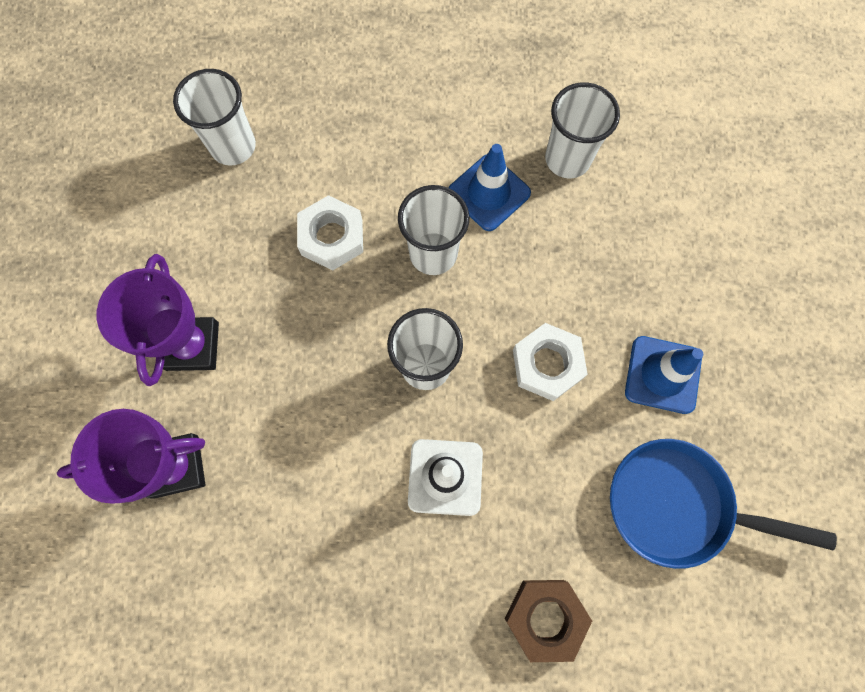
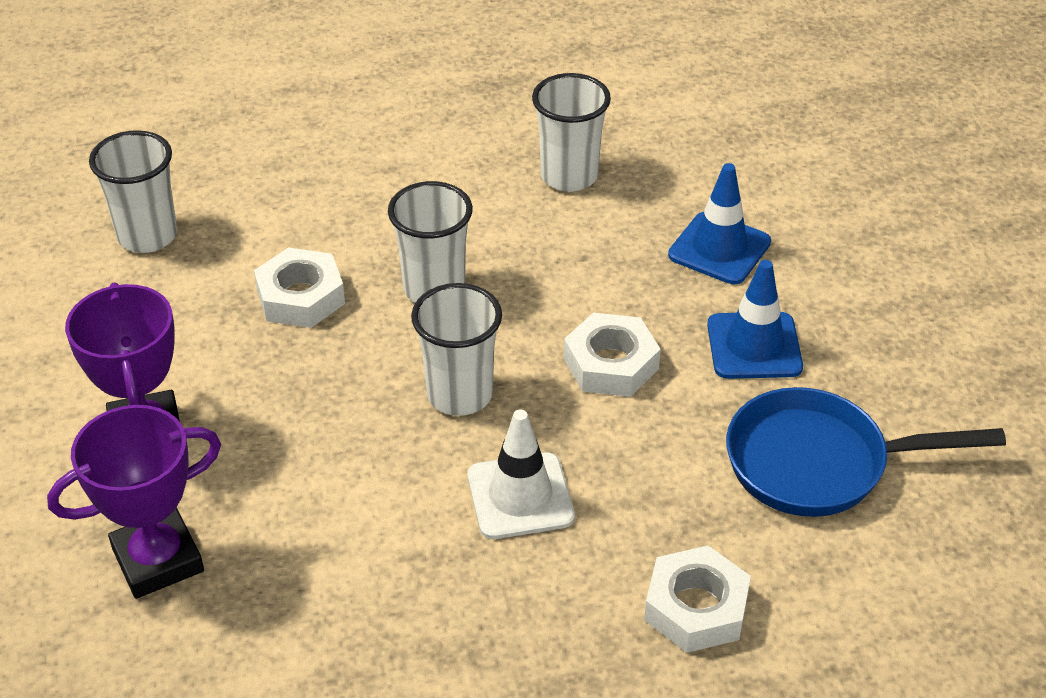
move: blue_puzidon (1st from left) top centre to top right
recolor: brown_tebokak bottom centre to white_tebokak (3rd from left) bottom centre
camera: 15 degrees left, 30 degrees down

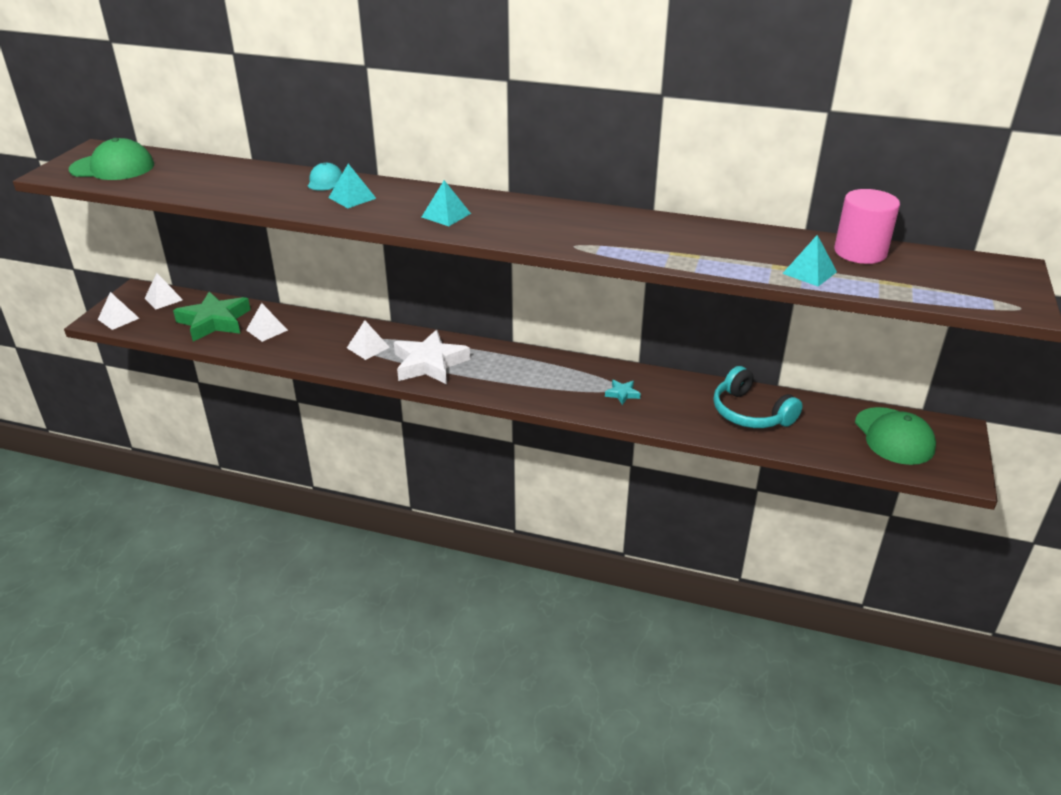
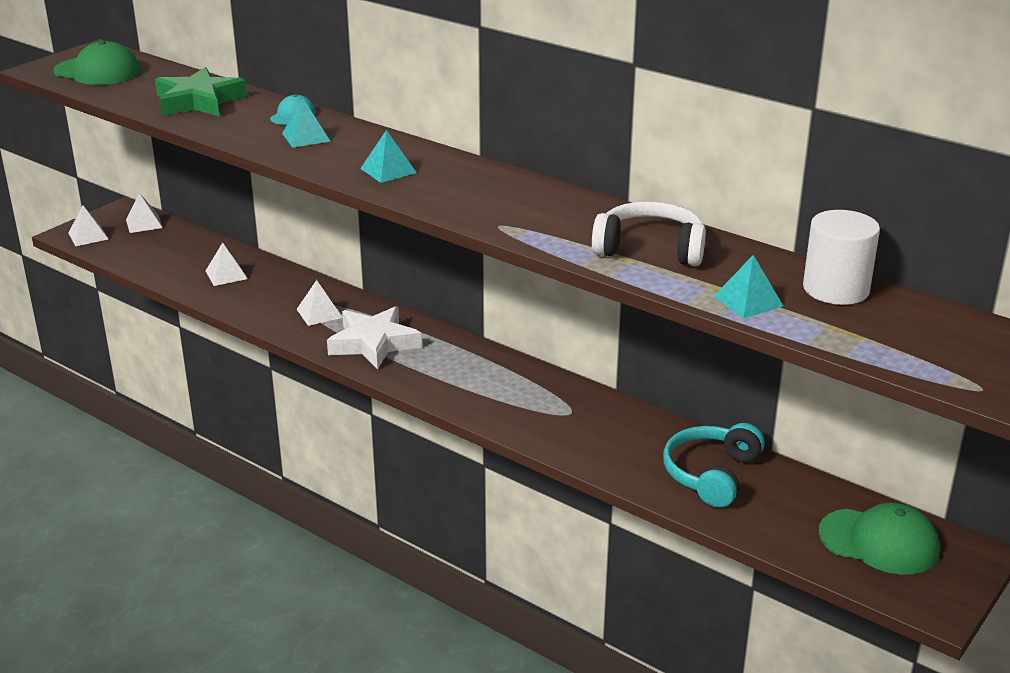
delete: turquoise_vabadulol centre
insert: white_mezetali centre
move: green_vabadulol middle left to top left
recolor: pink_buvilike top right to white_buvilike middle right
rotate: turquoise_mezetali middle right = bottom right 45 degrees clockwise; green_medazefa (2nd from left) middle right = bottom right 75 degrees counterclockwise
camera: 20 degrees right, 5 degrees down

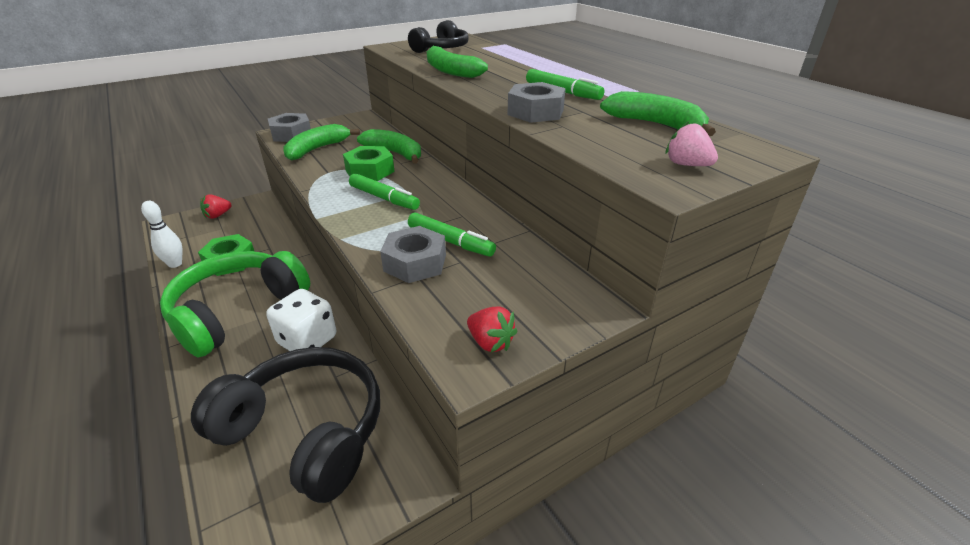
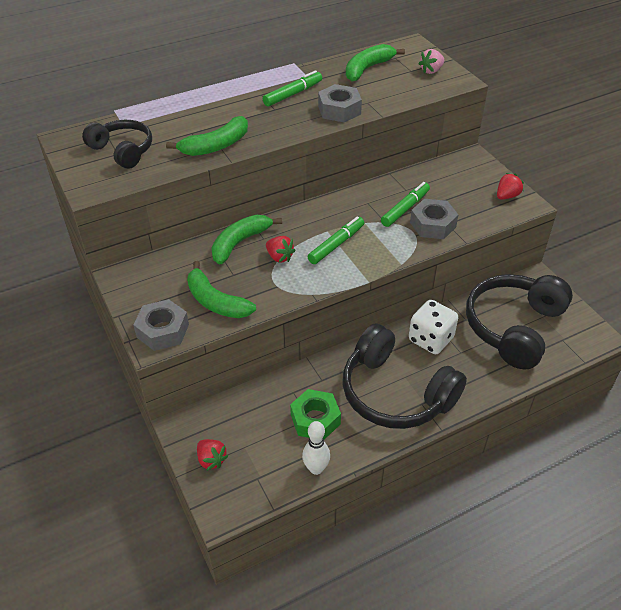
replace: green_tebokak (2nd from left) top centre to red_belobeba (2nd from left) centre
recolor: green_mezetali middle left to black_mezetali (2nd from left) centre
camera: 85 degrees left, 10 degrees up

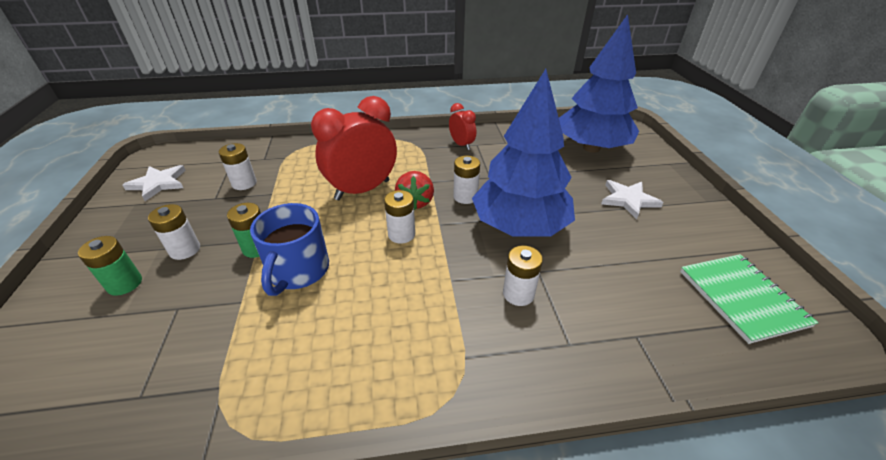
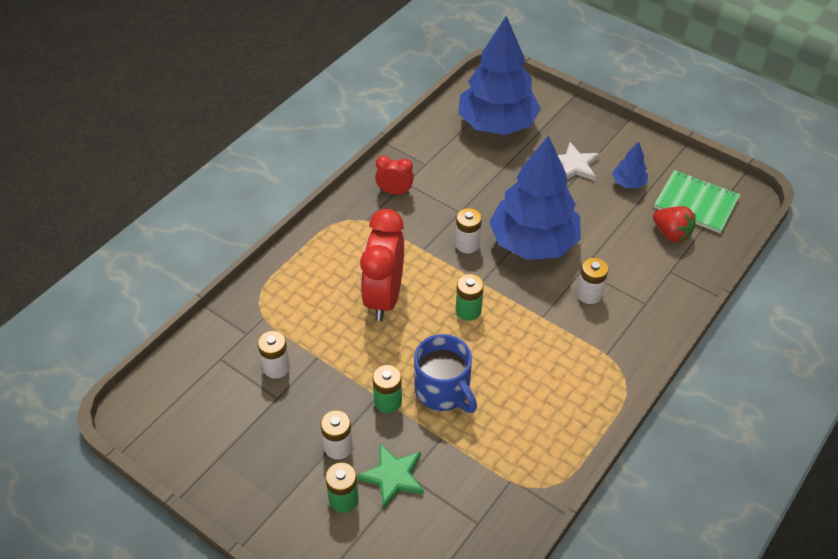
delete: white_vabadulol (1st from left) middle left
insert: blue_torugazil (3rd from left) top right; green_vabadulol bottom centre
move: red_belobeba centre to middle right
recolor: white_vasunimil (3rd from left) centre to green_vasunimil (3rd from left) centre
camera: 45 degrees left, 10 degrees up

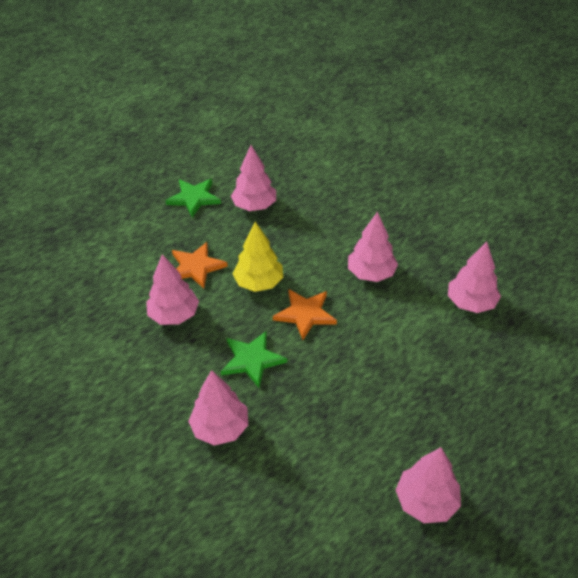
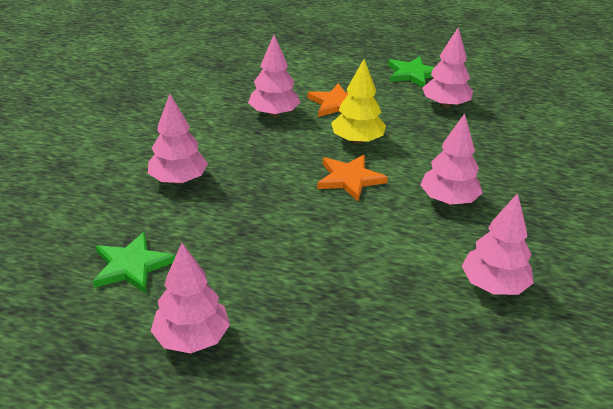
move: green_vabadulol (2nd from left in the first image) centre to green_vabadulol (1st from left) middle left
camera: 55 degrees right, 10 degrees down

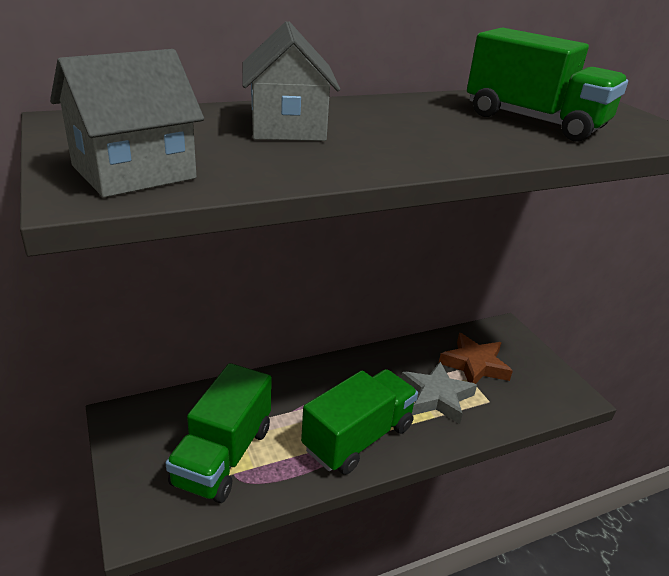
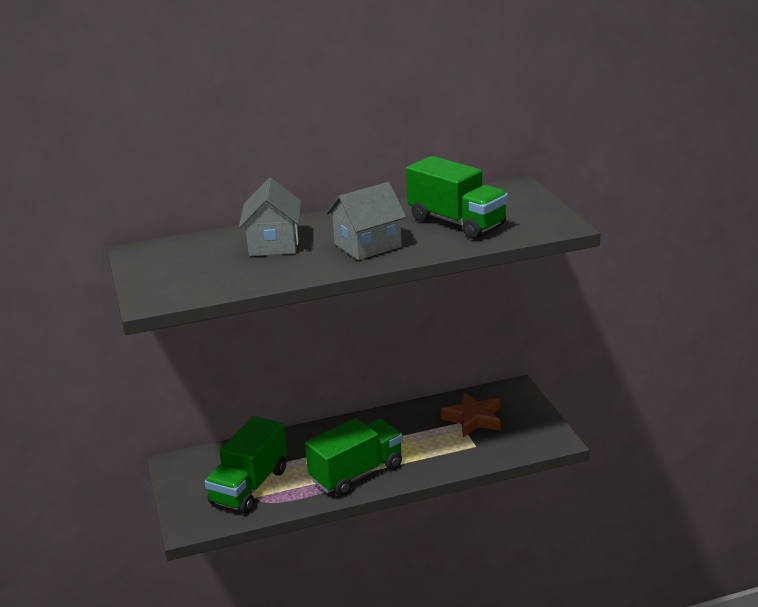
delete: grey_vabadulol bottom centre
move: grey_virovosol (1st from left in the first image) top left to grey_virovosol (2nd from left) centre
camera: 10 degrees right, 5 degrees down

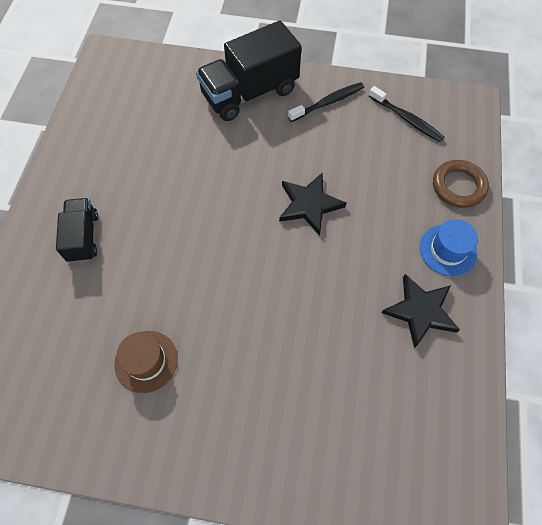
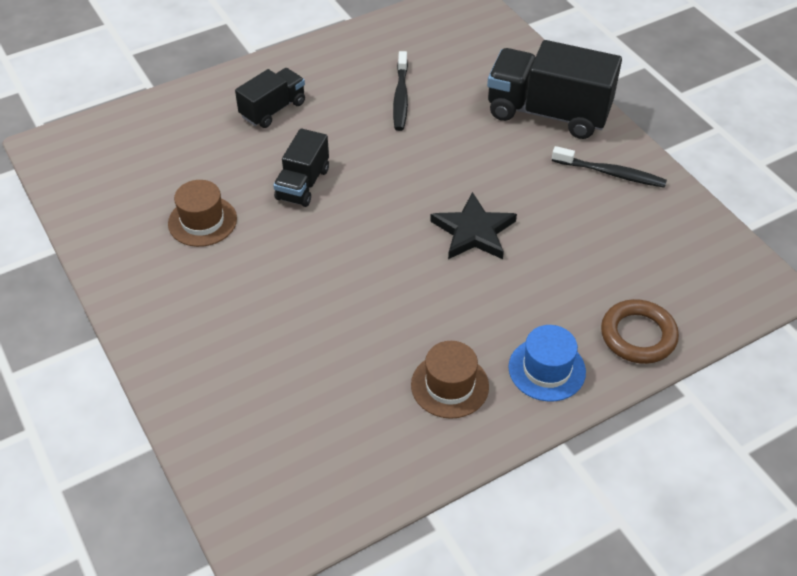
insert: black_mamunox (2nd from left) top centre
move: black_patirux (2nd from left in the first image) top right to black_patirux (1st from left) top centre
replace: black_vabadulol (2nd from left) middle right to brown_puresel (2nd from left) centre
camera: 50 degrees right, 15 degrees down

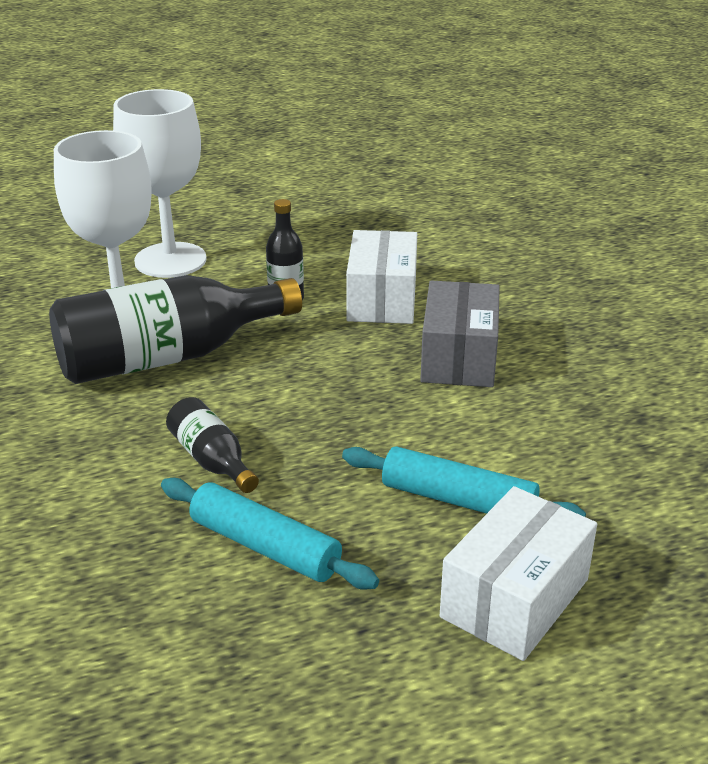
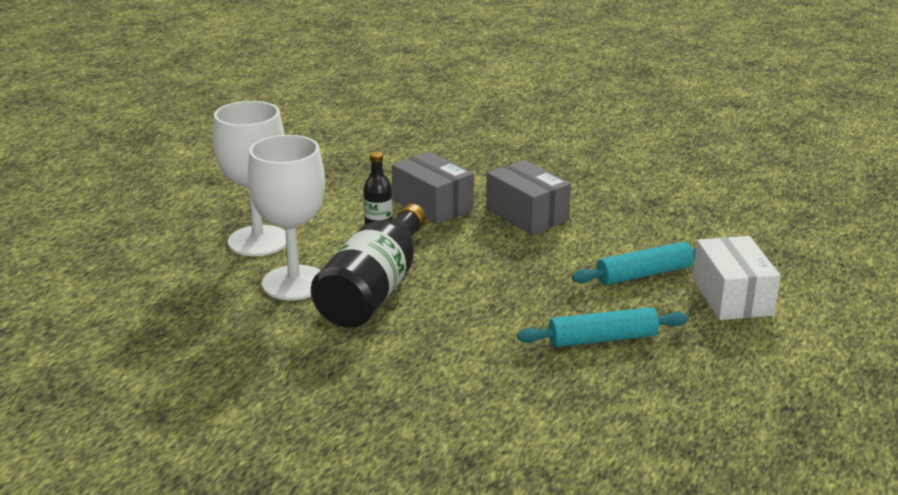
delete: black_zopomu (2nd from left) middle left
recolor: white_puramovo (1st from left) centre to grey_puramovo (1st from left) centre
camera: 45 degrees left, 5 degrees down

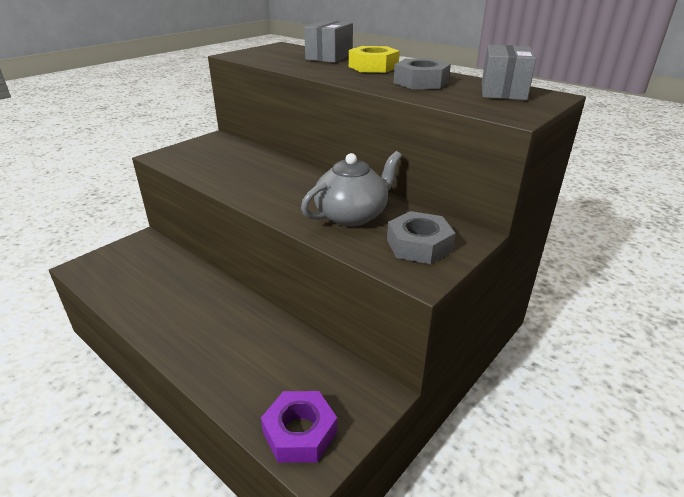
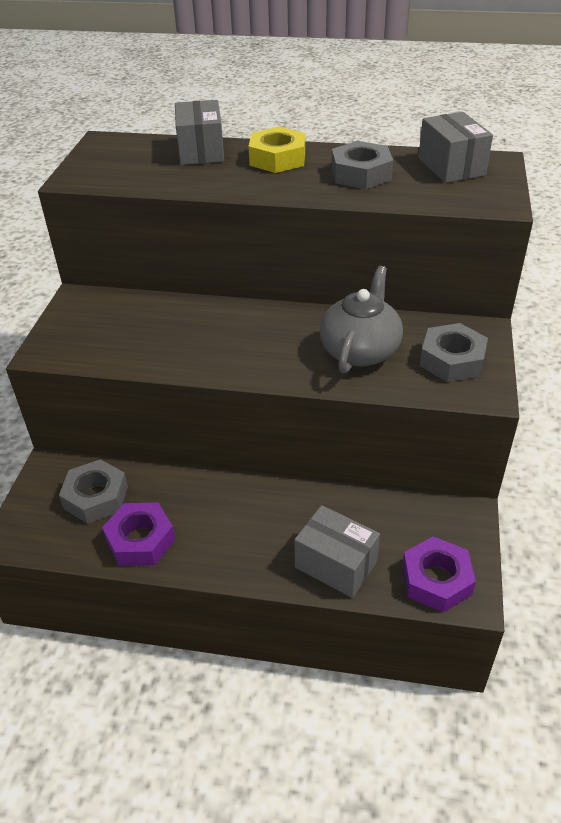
insert: grey_tebokak (1st from left) middle left; purple_tebokak (1st from left) middle left; grey_puramovo (2nd from left) bottom centre
camera: 30 degrees left, 10 degrees up

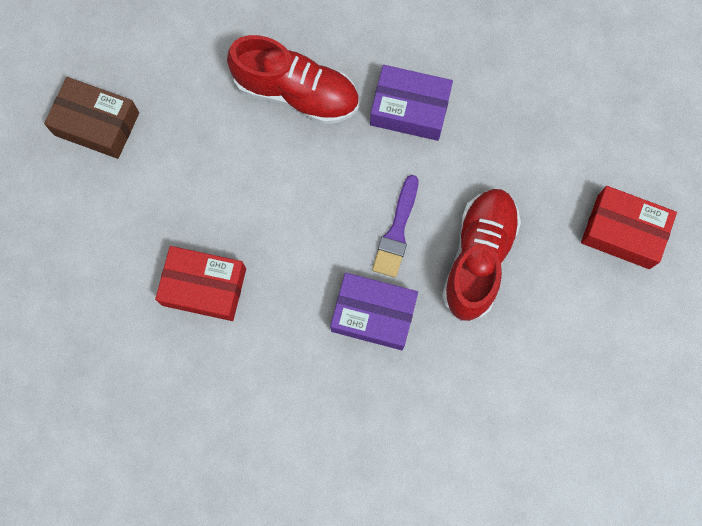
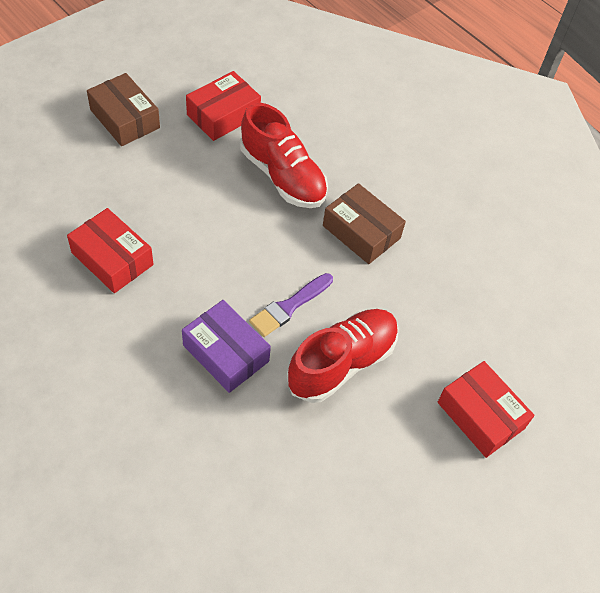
insert: red_puramovo (2nd from left) top centre
recolor: purple_puramovo (2nd from left) top centre to brown_puramovo (2nd from left) centre
camera: 25 degrees right, 20 degrees down

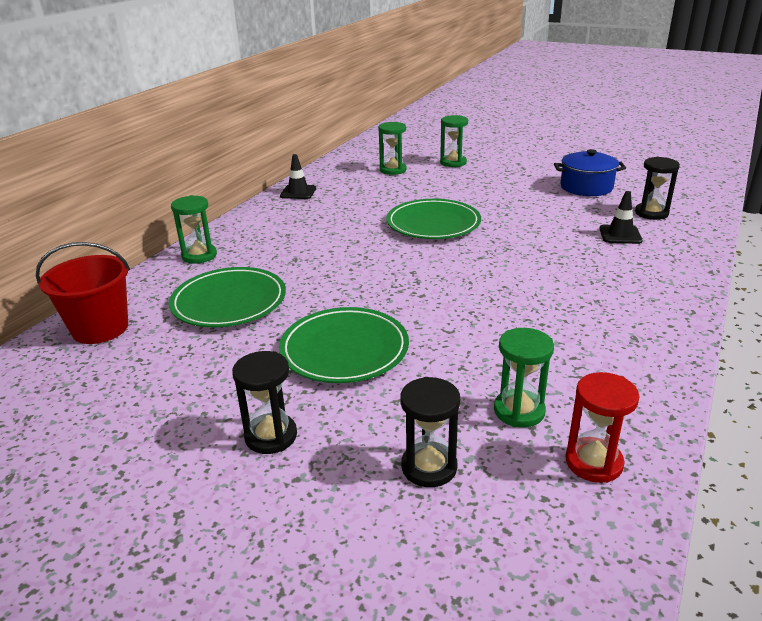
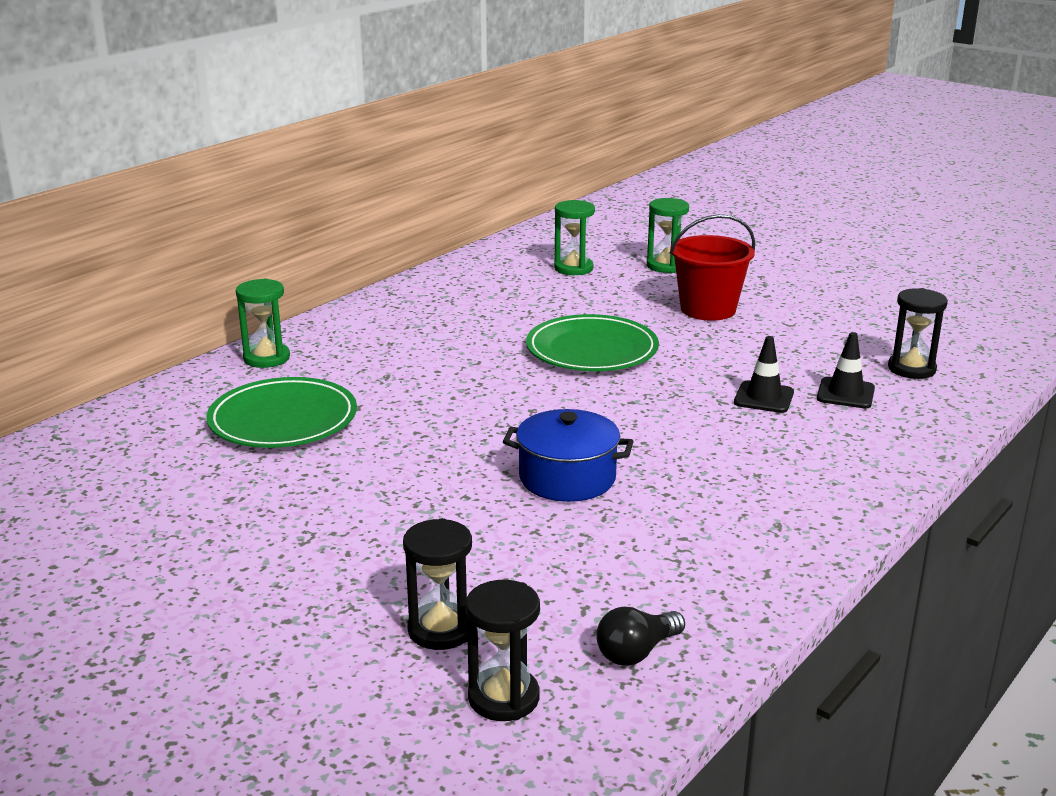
delete: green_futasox (2nd from left) centre; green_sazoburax (4th from left) middle right
move: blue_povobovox top right to centre; black_puzidon (1st from left) top centre to middle right; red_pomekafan middle left to middle right; black_sazoburax (1st from left in the first image) centre to black_sazoburax (2nd from left) bottom centre
replace: red_sazoburax bottom right to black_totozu bottom centre
camera: 10 degrees right, 5 degrees down

